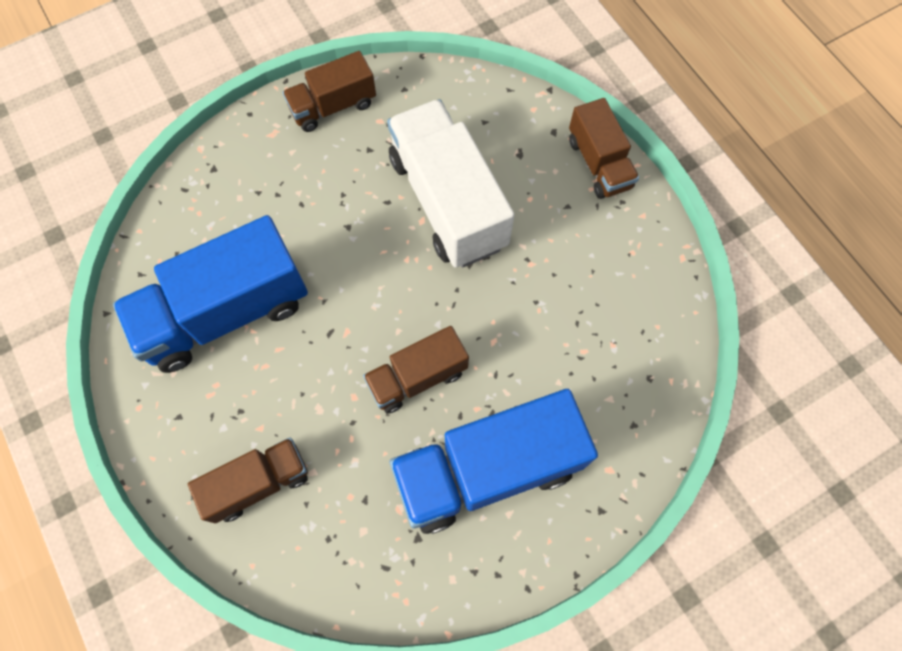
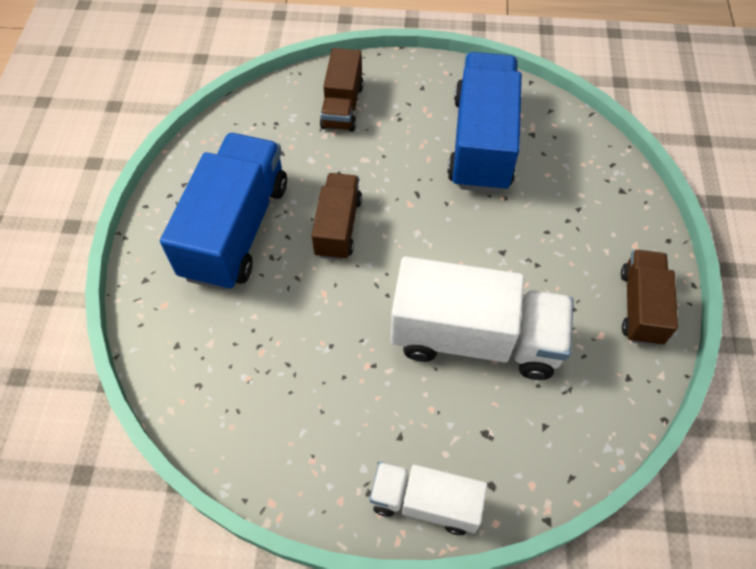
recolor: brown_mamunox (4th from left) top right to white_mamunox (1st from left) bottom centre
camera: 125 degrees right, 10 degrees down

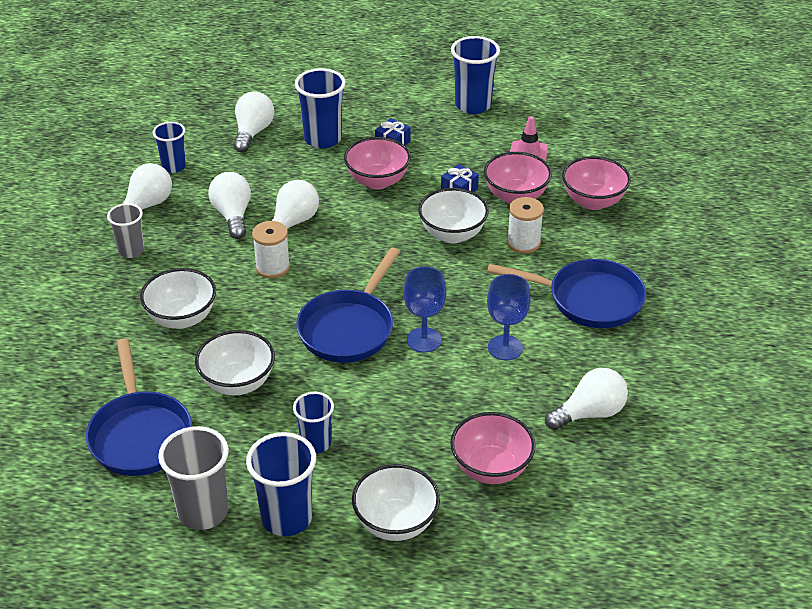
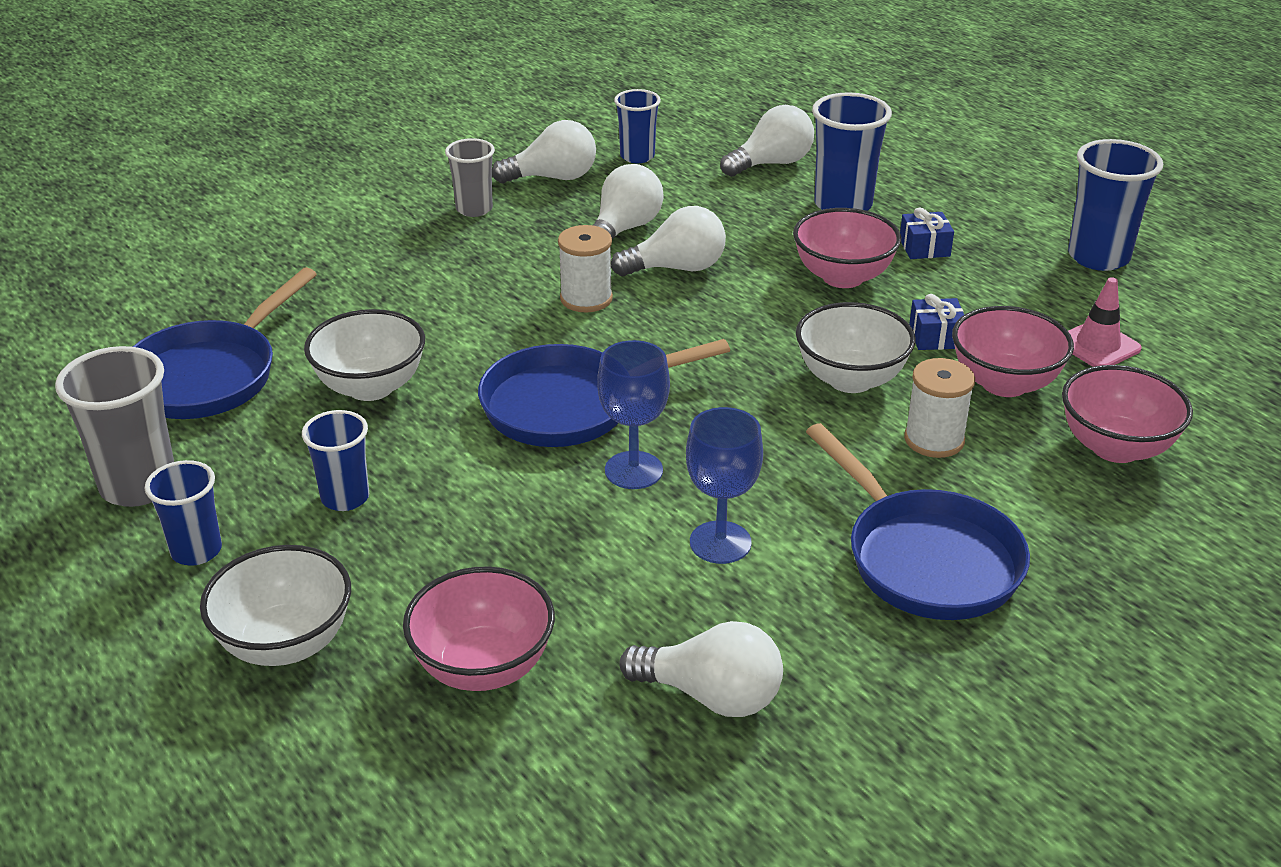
delete: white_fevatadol (1st from left) middle left
resize: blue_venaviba (2nd from left in the first image) bottom centre = middle left x0.63
camera: 45 degrees right, 5 degrees down

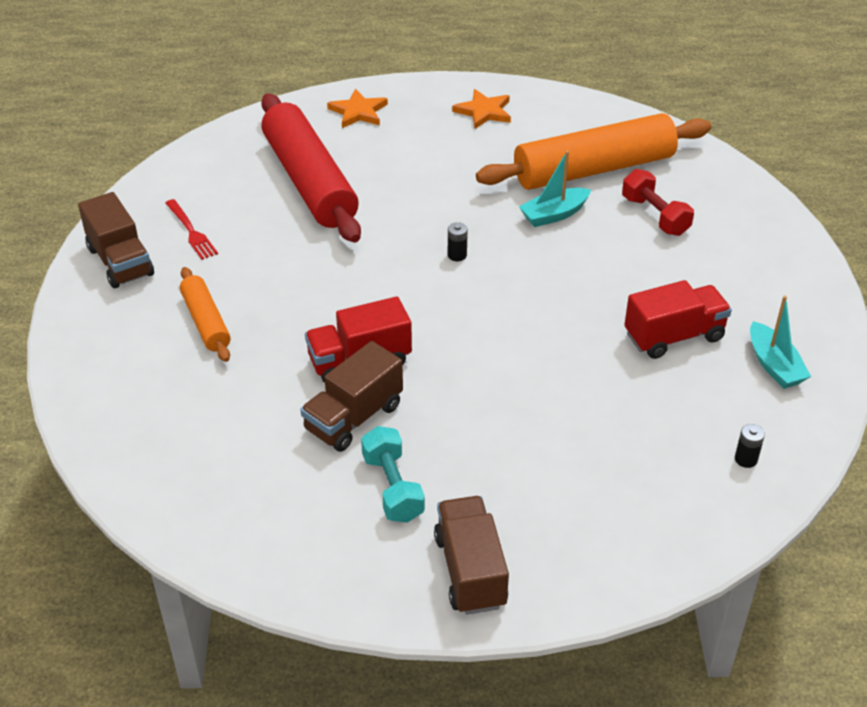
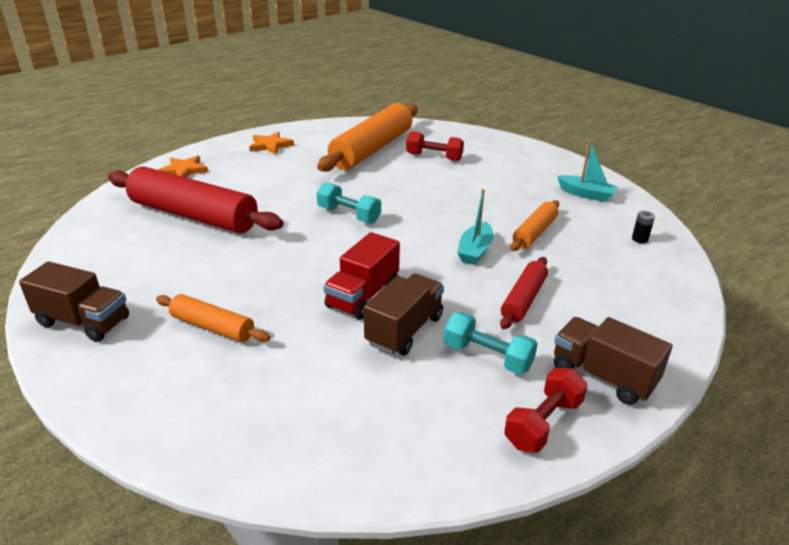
delete: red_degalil top left; red_mamunox (2nd from left) middle right
insert: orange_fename (3rd from left) middle right; red_fename (2nd from left) centre; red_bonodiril (2nd from left) bottom right
move: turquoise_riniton (1st from left) top centre to centre
replace: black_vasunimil (1st from left) centre to turquoise_bonodiril (1st from left) centre
rotate: brown_mamunox (2nd from left) centre = centre 150 degrees counterclockwise
camera: 40 degrees left, 10 degrees down

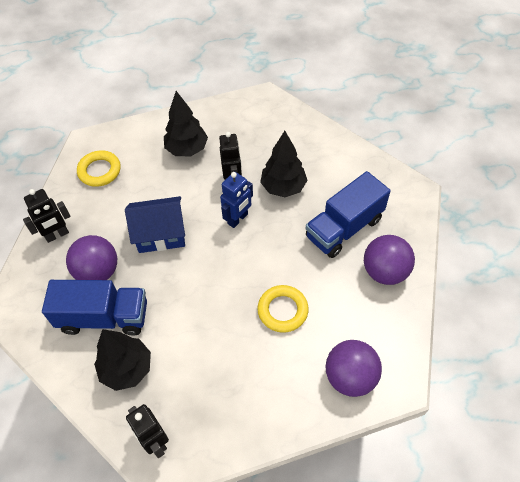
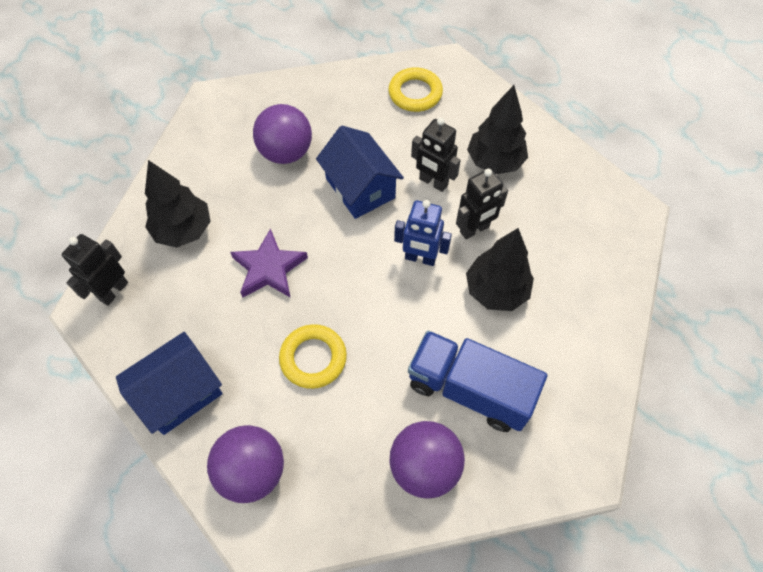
delete: blue_mamunox (1st from left) middle left
insert: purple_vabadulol centre; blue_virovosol (1st from left) bottom left
move: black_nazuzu (1st from left in the first image) middle left to black_nazuzu (2nd from left) top centre
camera: 65 degrees right, 5 degrees up

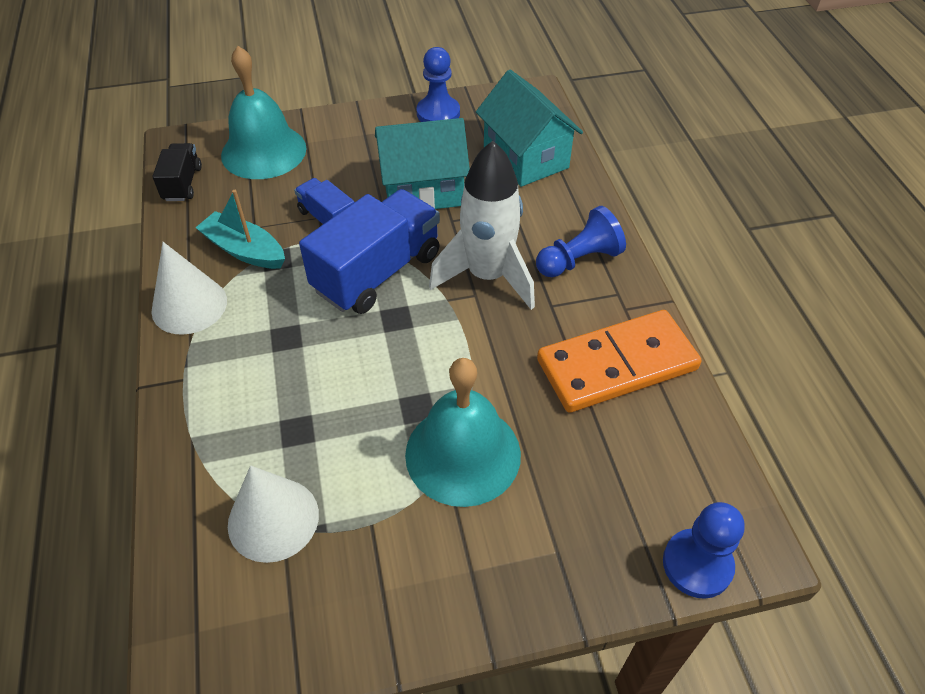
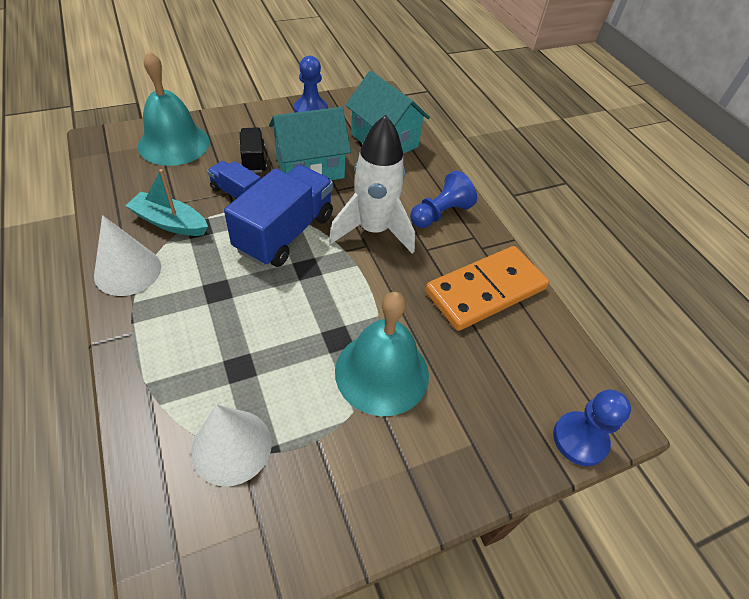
move: black_mamunox top left to top centre
camera: 15 degrees left, 0 degrees up

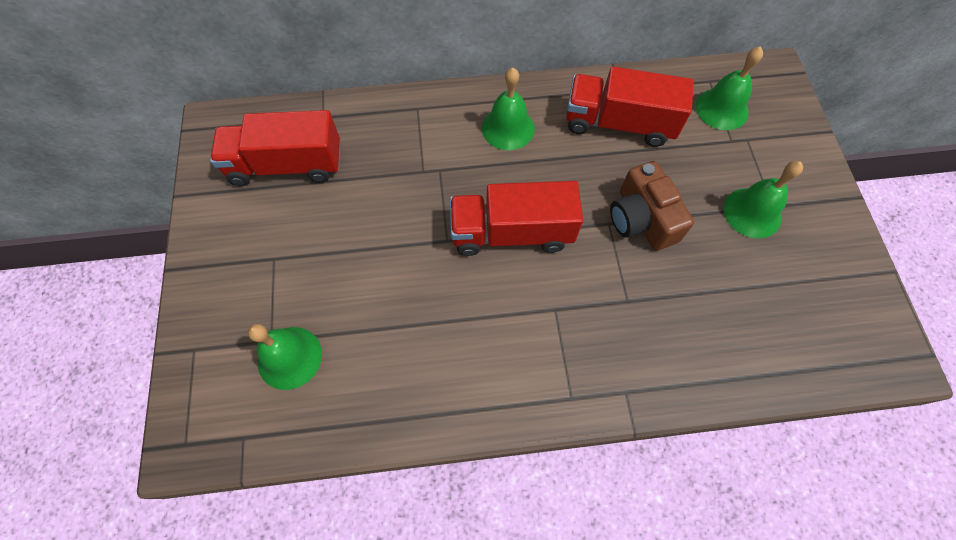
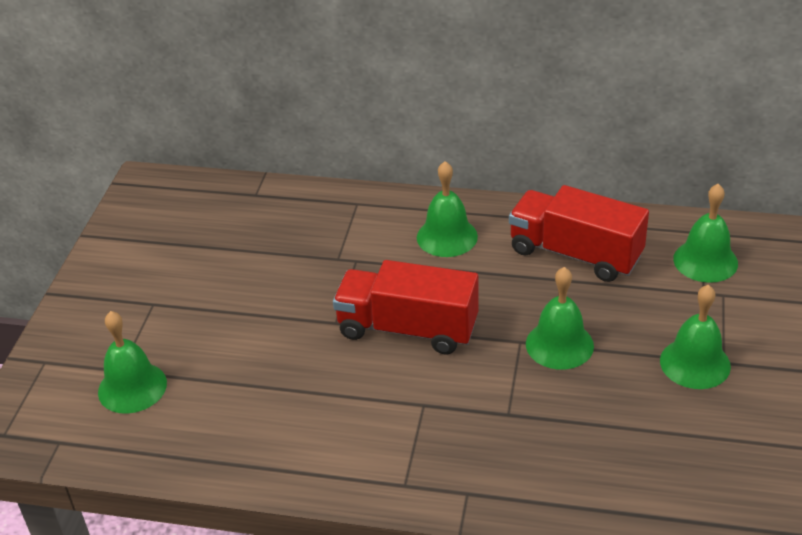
delete: red_mamunox (1st from left) top left
replace: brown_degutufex middle right to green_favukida (3rd from left) middle right
camera: 20 degrees right, 25 degrees down

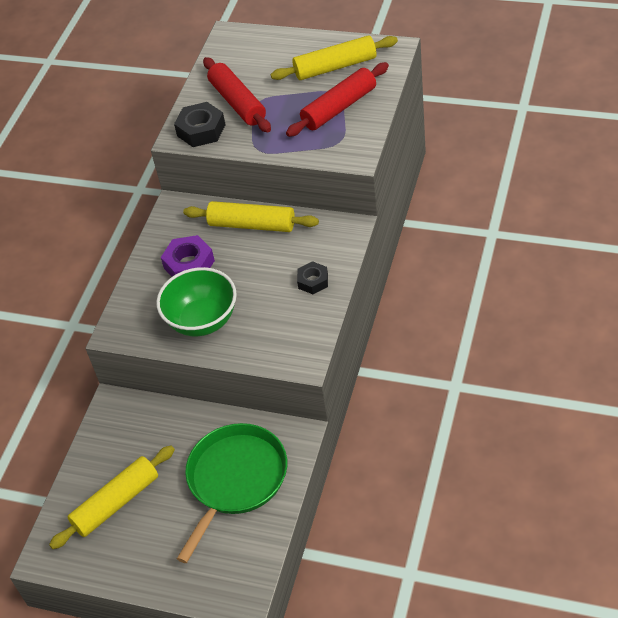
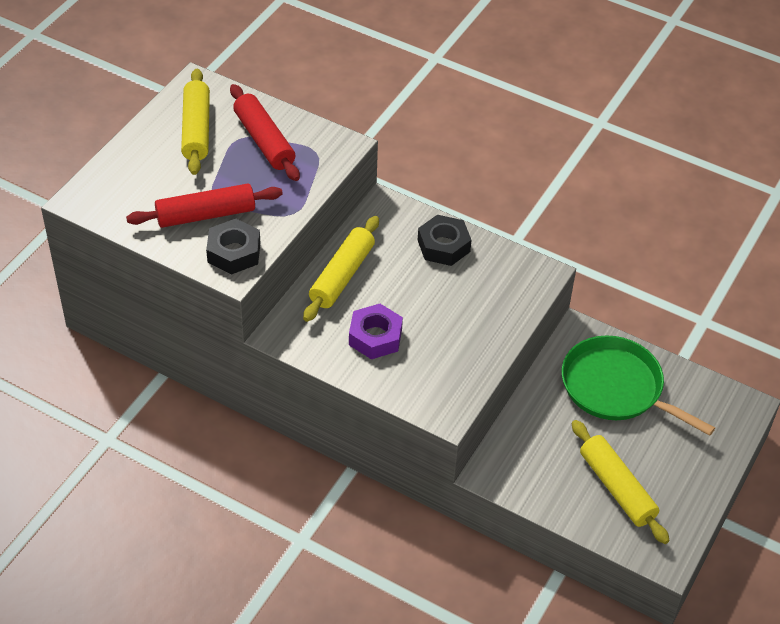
delete: green_fevatadol middle left
resize: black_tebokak (2nd from left) centre = centre x1.55
camera: 85 degrees left, 0 degrees up

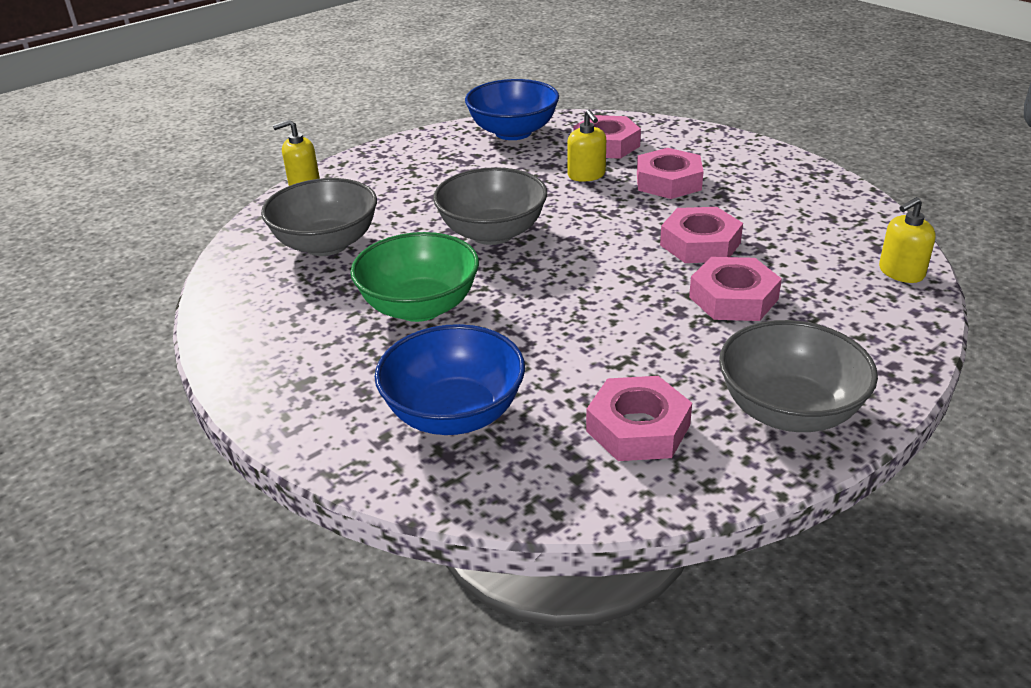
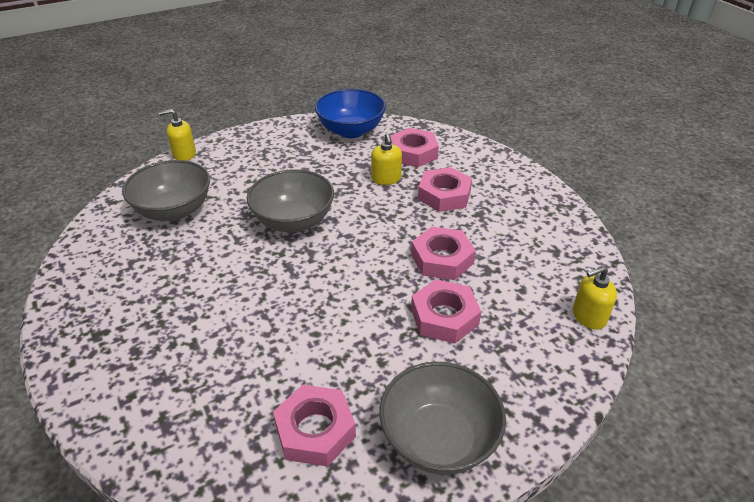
delete: green_fevatadol centre; blue_fevatadol (1st from left) centre
camera: 10 degrees right, 5 degrees up

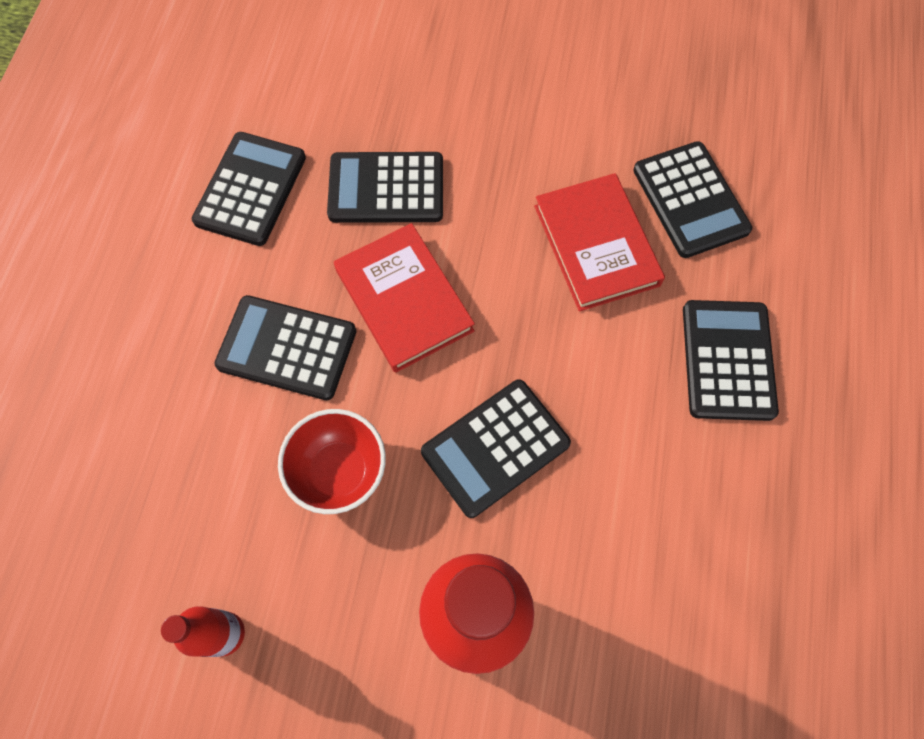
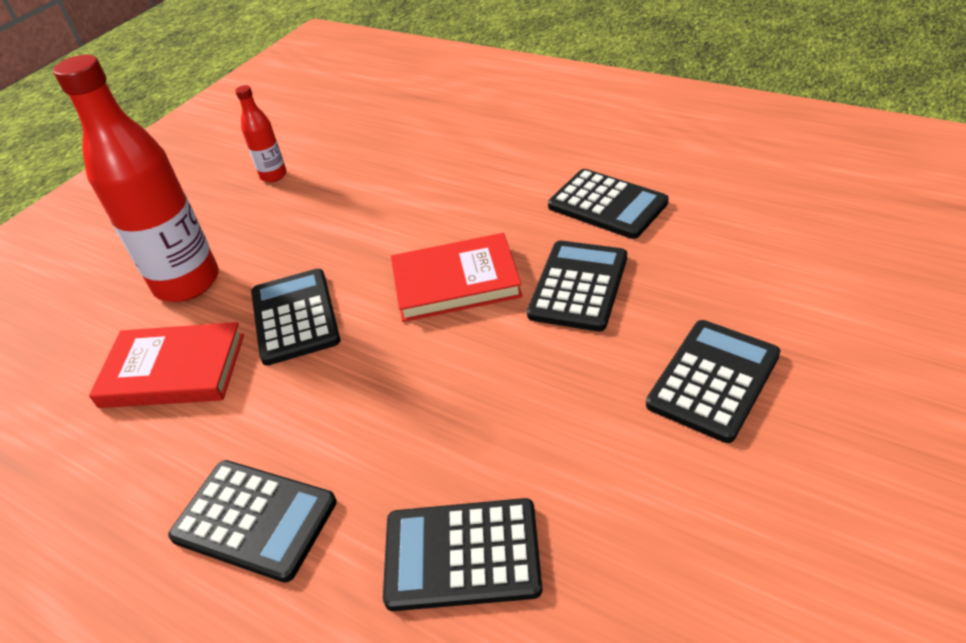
delete: red_fevatadol centre
move: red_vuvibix (2nd from left in the first image) top centre to red_vuvibix (1st from left) middle left; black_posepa (2nd from left in the first image) middle left to black_posepa (6th from left) middle right
camera: 115 degrees right, 25 degrees down

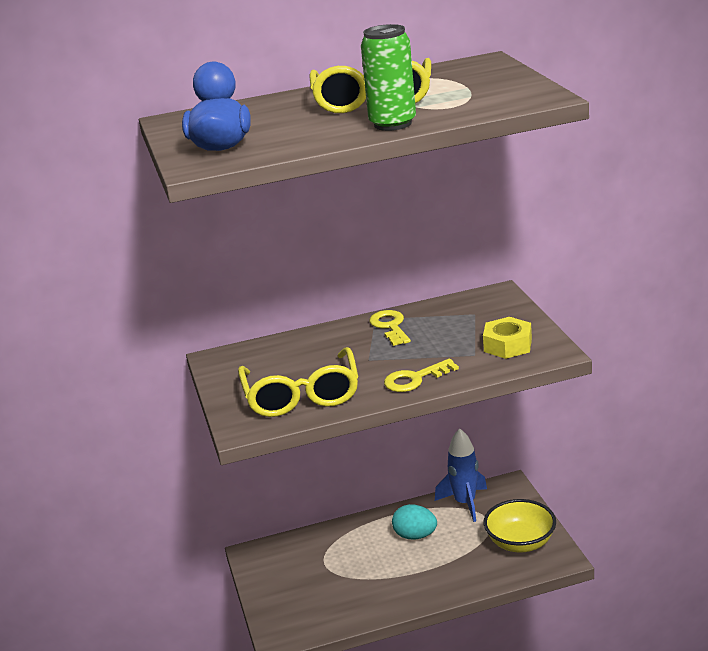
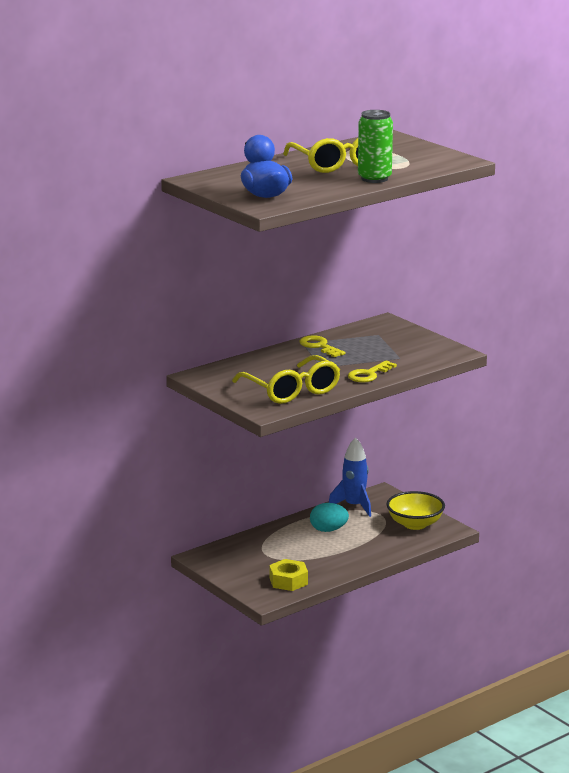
move: yellow_tebokak middle right to bottom centre
camera: 25 degrees left, 5 degrees down

